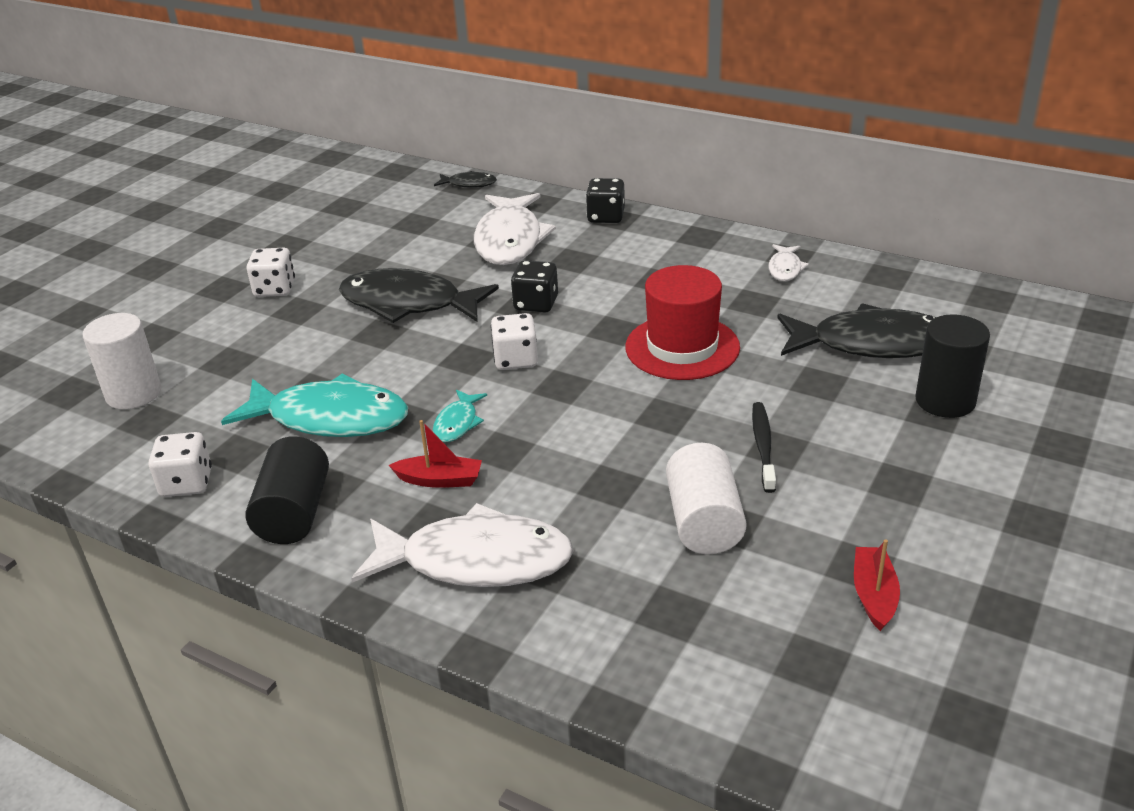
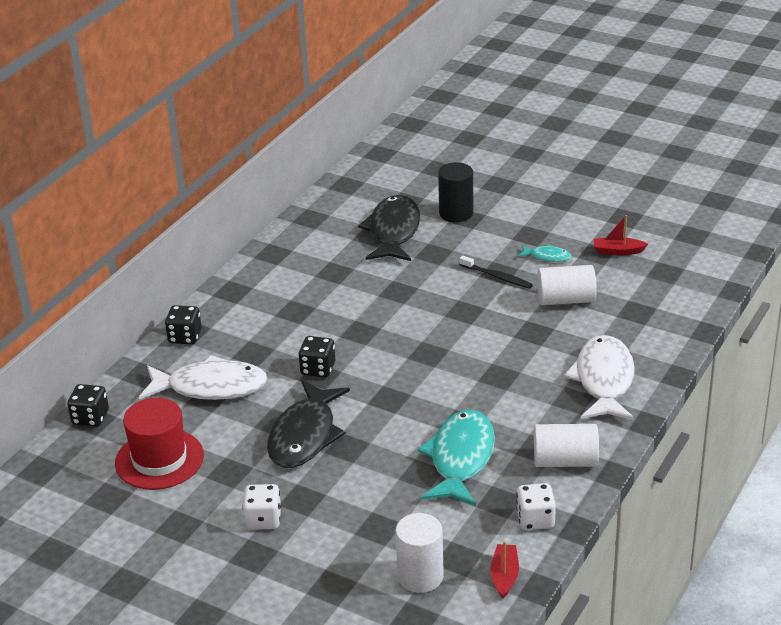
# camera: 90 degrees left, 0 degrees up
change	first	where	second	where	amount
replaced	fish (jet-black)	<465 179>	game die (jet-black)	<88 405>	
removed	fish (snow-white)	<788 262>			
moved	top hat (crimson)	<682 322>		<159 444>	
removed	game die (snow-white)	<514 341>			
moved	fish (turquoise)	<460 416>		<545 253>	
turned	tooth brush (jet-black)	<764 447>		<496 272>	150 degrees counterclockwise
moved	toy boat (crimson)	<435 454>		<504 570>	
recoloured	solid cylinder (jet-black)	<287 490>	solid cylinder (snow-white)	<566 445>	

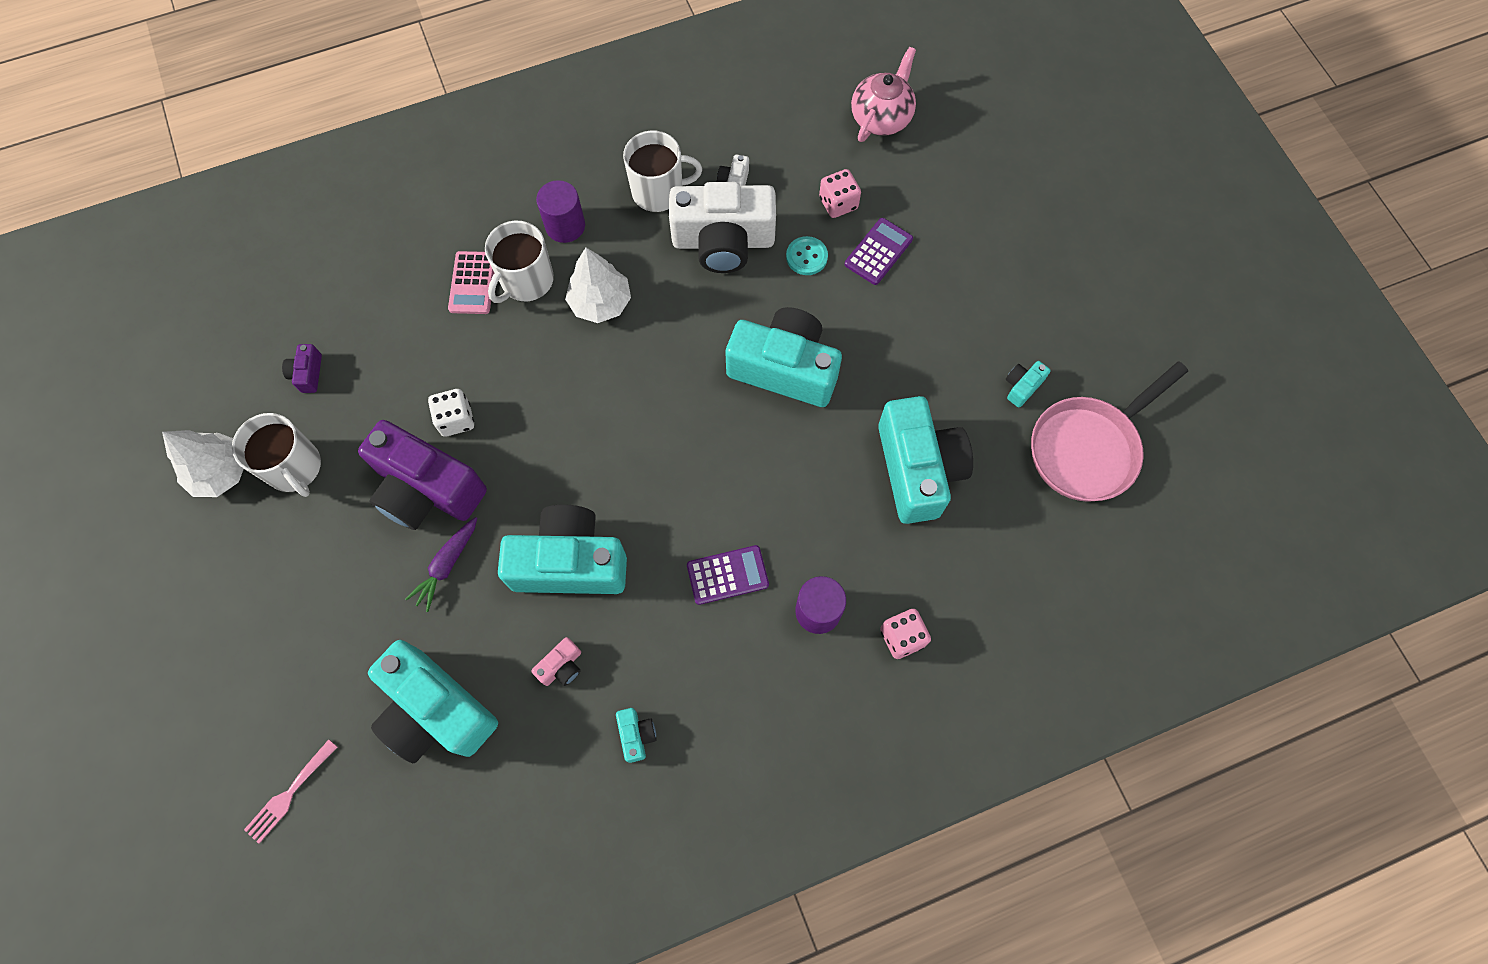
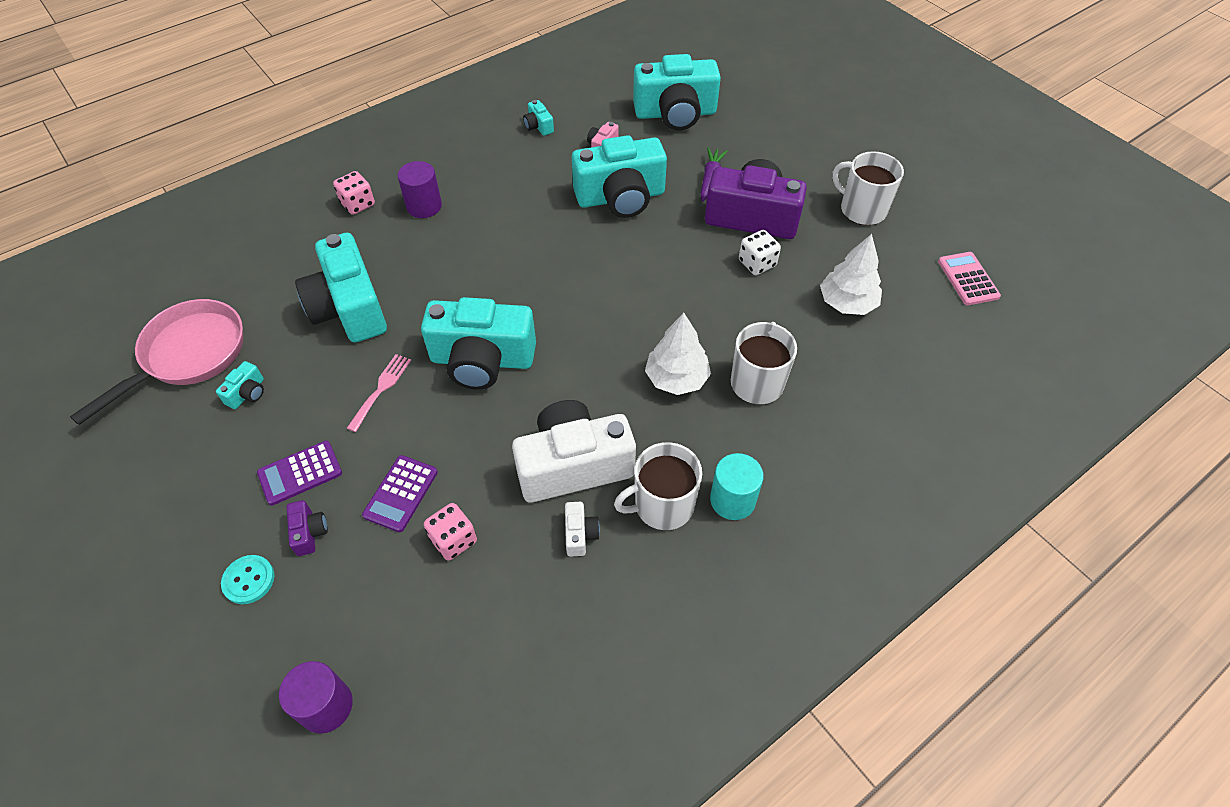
# camera: 165 degrees right, 15 degrees down
change	first	where	second	where	amount
removed	teapot (rosy)	<883 94>			
moved	solid cylinder (purple)	<560 211>		<316 697>	
moved	button (turquoise)	<807 255>		<247 579>	
moved	pocket calculator (rosy)	<471 282>		<969 278>	
moved	camera (purple)	<302 368>		<307 528>	
moved	fir tree (snow-white)	<203 463>		<851 274>	
moved	pocket calculator (purple)	<728 575>		<299 473>	
turned	camera (turquoise)	<433 701>		<677 92>	150 degrees clockwise
moved	table fork (rosy)	<291 791>		<379 393>	
added			solid cylinder (turquoise)	<737 486>	

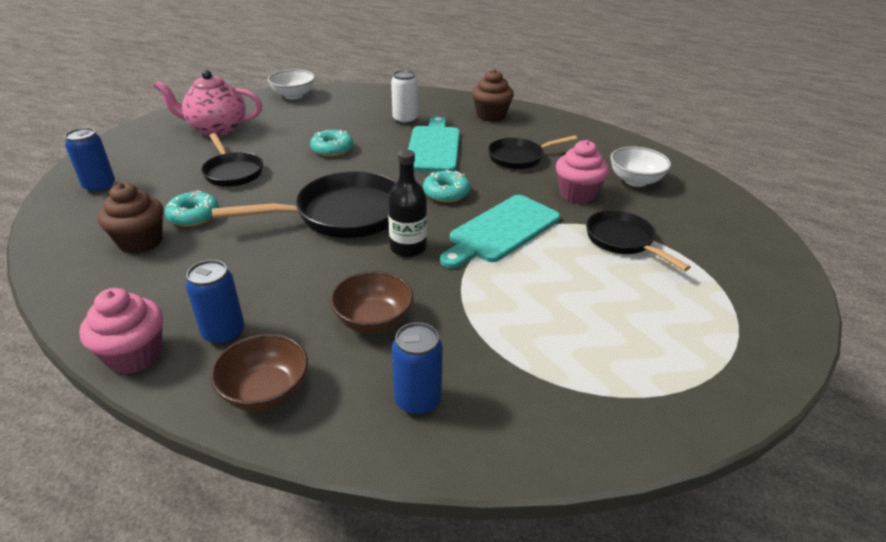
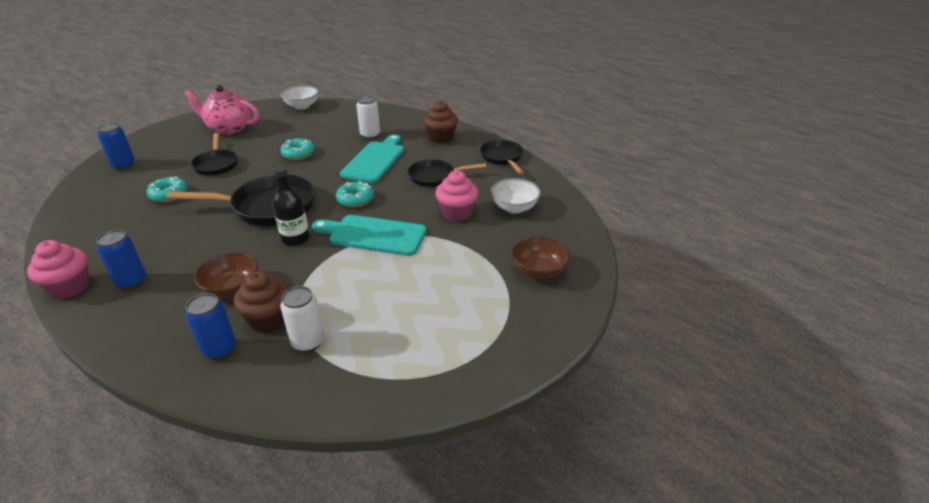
# camera: 15 degrees right, 0 degrees up
change	first	where	second	where	amount
moved	fairy cake (russet)	<130 218>		<262 302>	
turned	bread board (turquoise)	<500 232>		<369 235>	45 degrees clockwise
moved	frying pan (jet-black)	<638 240>		<502 157>	
moved	serving bowl (russet)	<259 372>		<541 257>	
added			soda can (snow-white)	<302 319>	

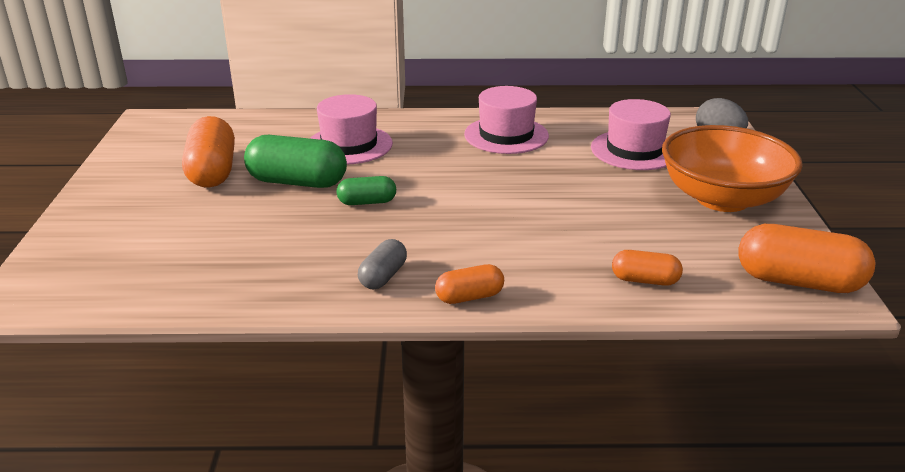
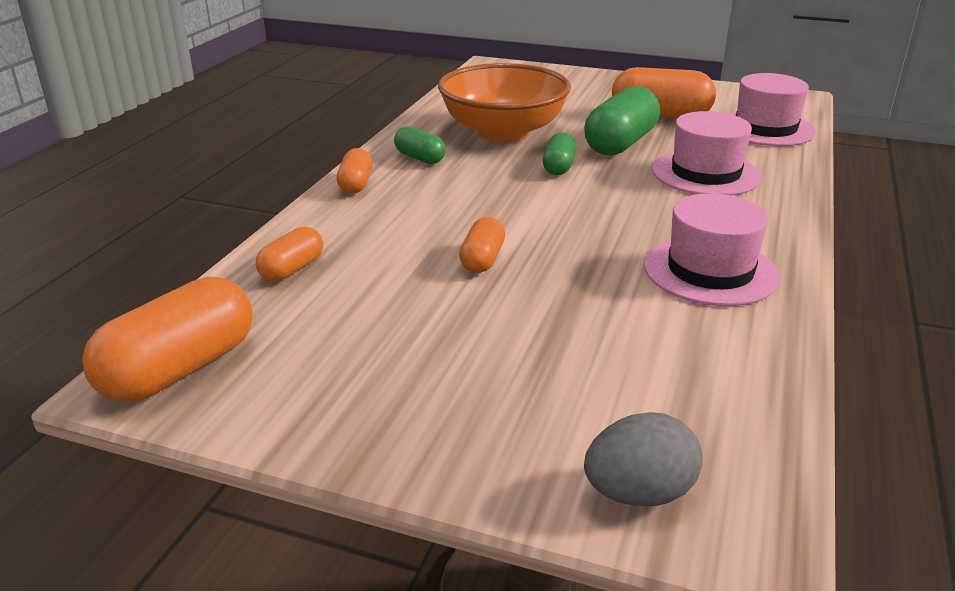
# camera: 110 degrees right, 0 degrees up
change	first	where	second	where	amount
moved	top hat (rosy)	<631 134>		<772 109>	
moved	serving bowl (orange-coloured)	<732 168>		<504 102>	
recoloured	pill (ash-grey)	<382 264>	pill (leaf-green)	<420 145>	
added			pill (orange-coloured)	<482 245>	

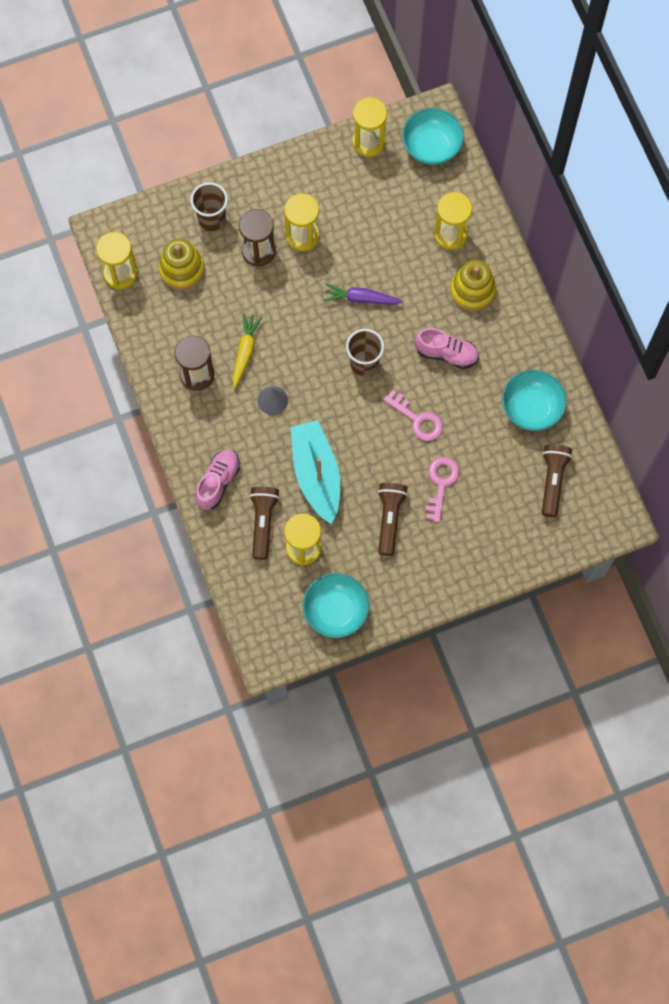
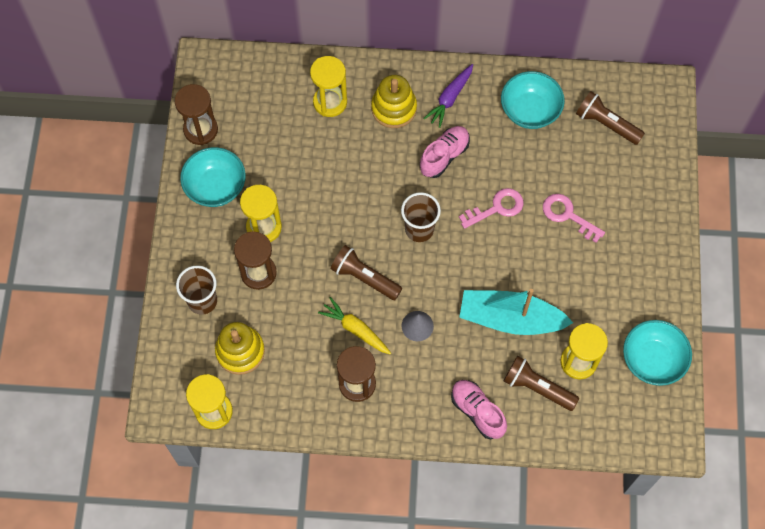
# camera: 65 degrees left, 5 degrees down
change	first	where	second	where	amount
recoloured	sandglass (bright yellow)	<369 127>	sandglass (russet)	<196 114>	
moved	serving bowl (turquoise)	<433 136>		<213 177>	
moved	carrot (purple)	<363 294>		<448 96>	
moved	torch (russet)	<393 519>		<366 272>	

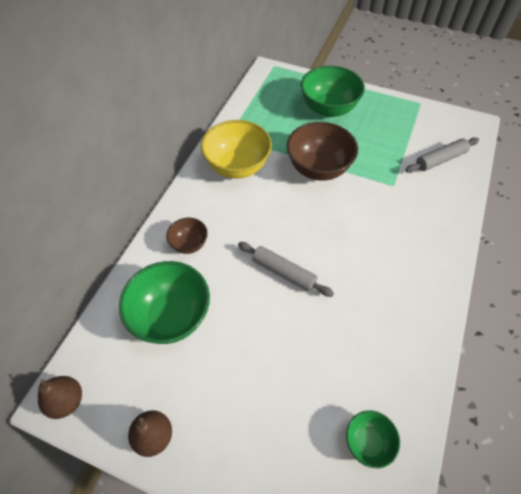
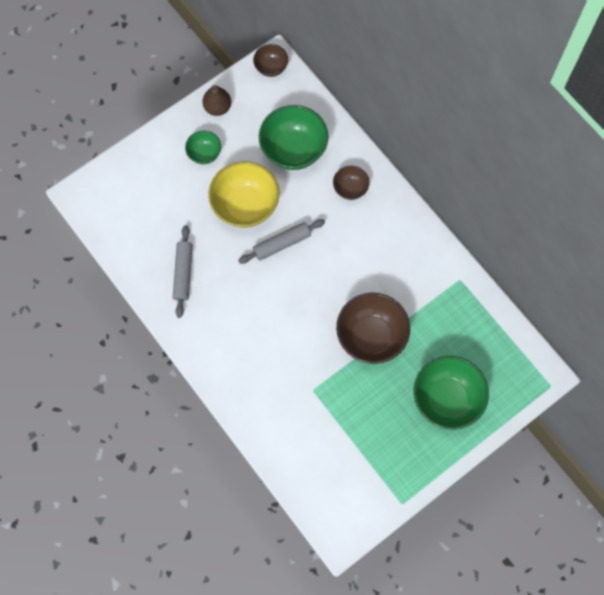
# camera: 120 degrees right, 15 degrees up
change	first	where	second	where	amount
moved	serving bowl (bright yellow)	<236 149>		<243 194>	
moved	rolling pin (ash-grey)	<442 155>		<183 271>	
replaced	toy pear (russet)	<60 397>	serving bowl (russet)	<270 60>	
moved	serving bowl (leaf-green)	<373 439>		<203 147>	

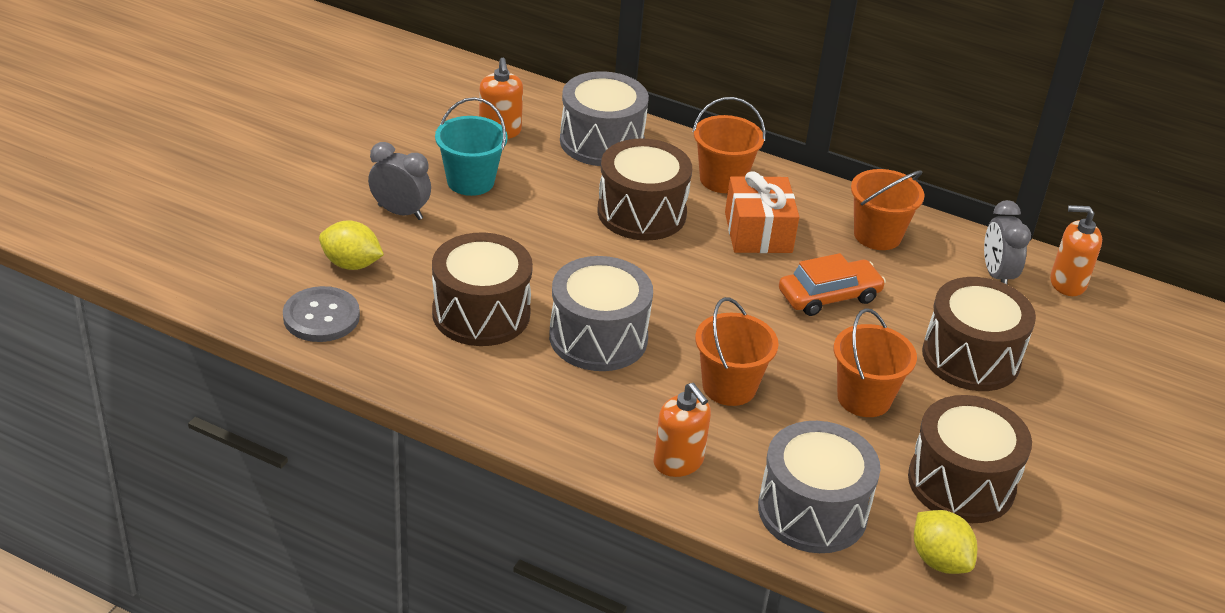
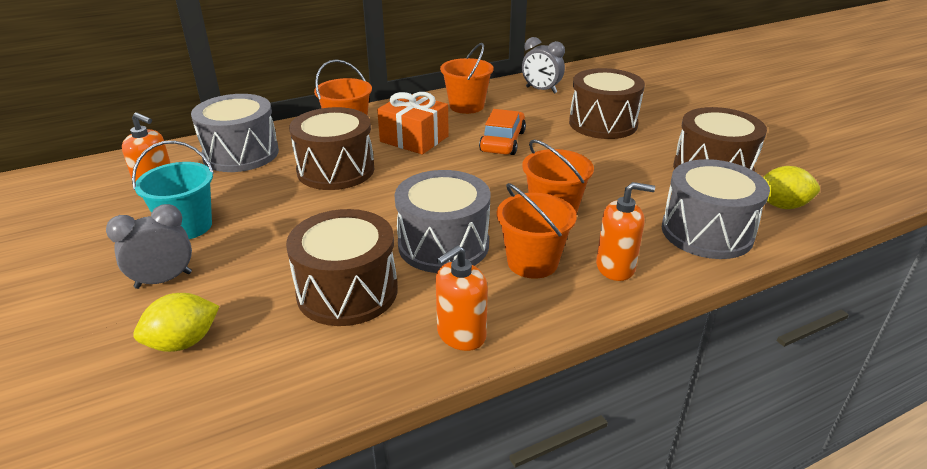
# camera: 50 degrees left, 5 degrees down
change	first	where	second	where	amount
moved	soap pump (orange-coloured)	<1076 250>		<462 298>	
removed	button (ash-grey)	<321 314>			
moved	bucket (orange-coloured)	<875 362>		<536 231>	

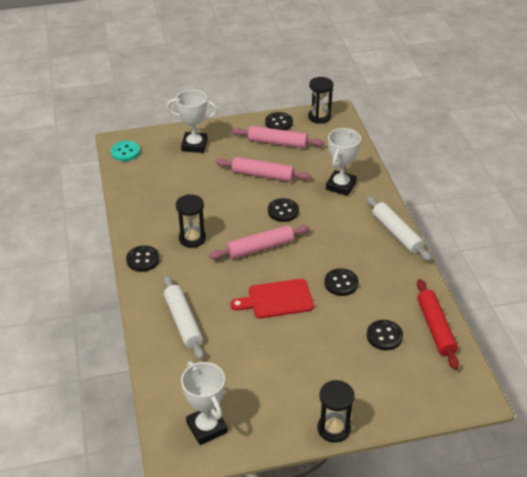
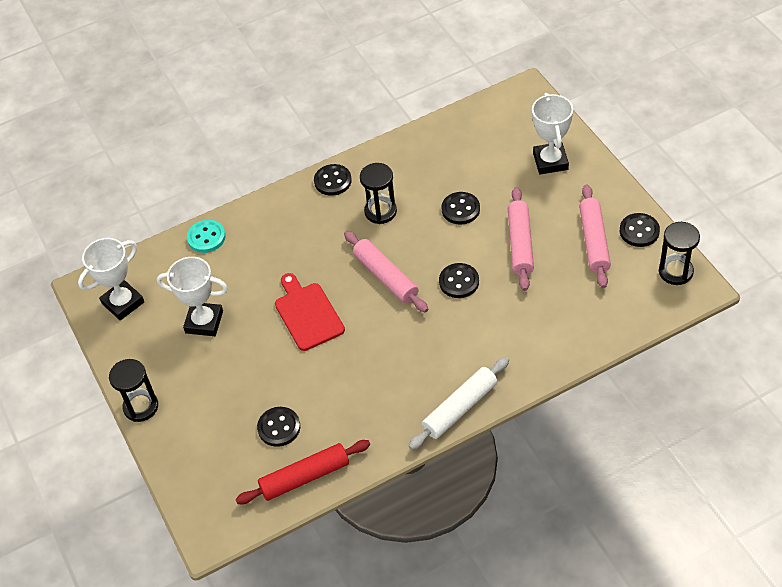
# camera: 80 degrees right, 10 degrees up
change	first	where	second	where	amount
moved	trophy (snow-white)	<343 162>		<192 296>	
moved	button (turquoise)	<125 151>		<206 236>	
moved	button (jet-black)	<341 282>		<461 208>	
removed	rolling pin (snow-white)	<183 317>			

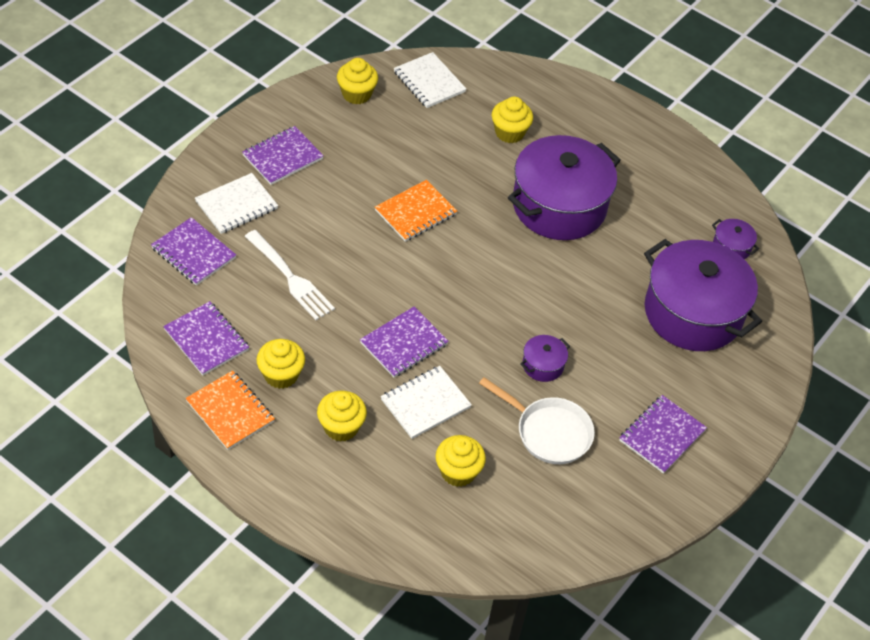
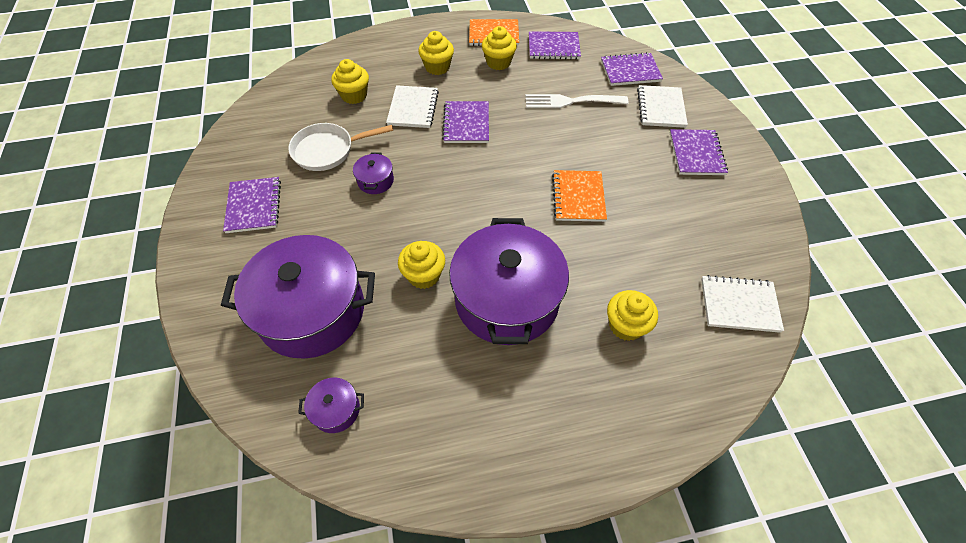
# camera: 135 degrees right, 5 degrees up
change	first	where	second	where	amount
moved	fairy cake (bright yellow)	<357 81>		<421 265>	

